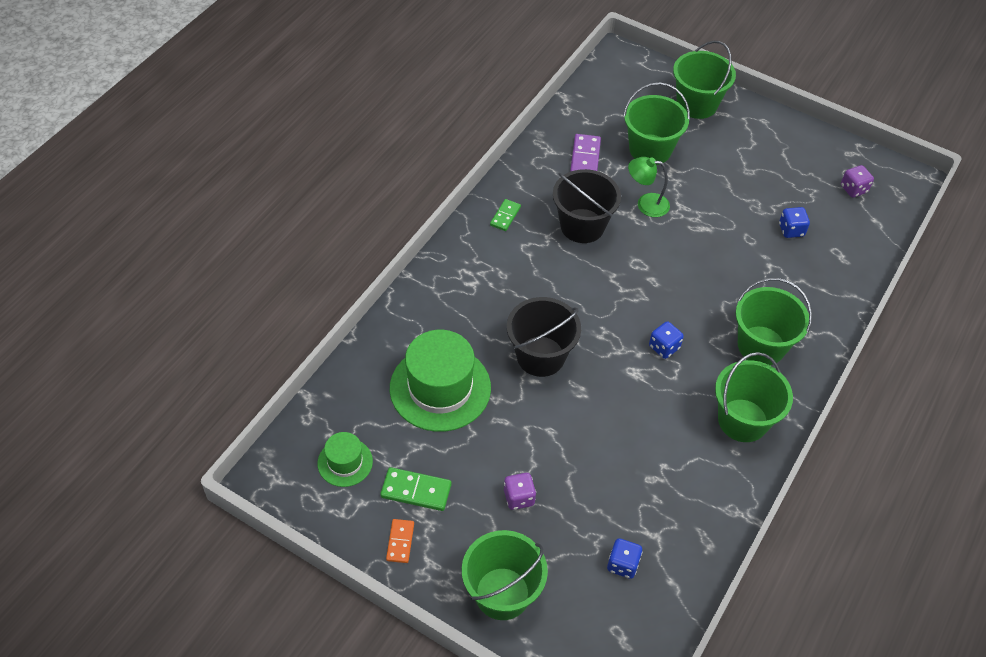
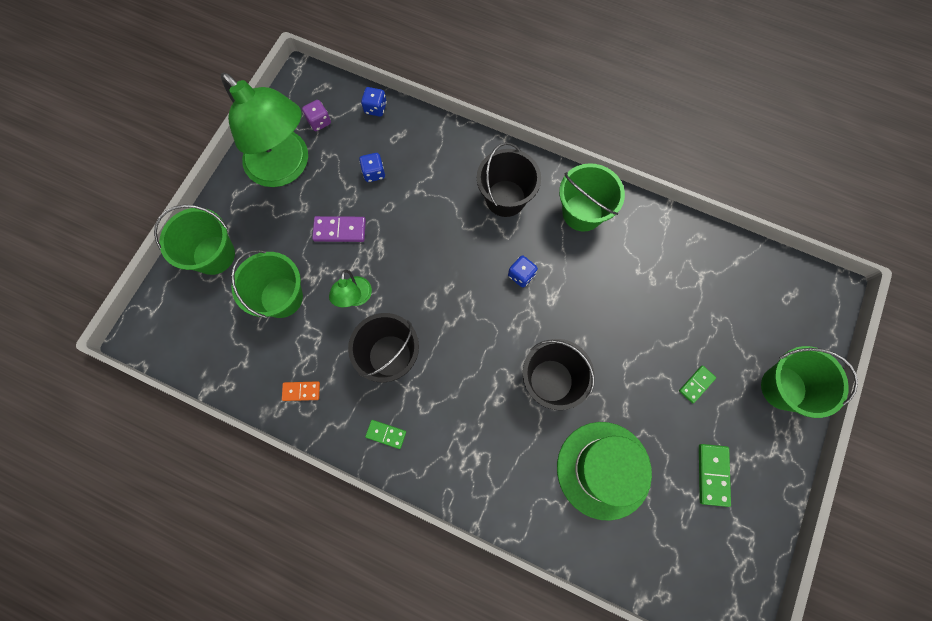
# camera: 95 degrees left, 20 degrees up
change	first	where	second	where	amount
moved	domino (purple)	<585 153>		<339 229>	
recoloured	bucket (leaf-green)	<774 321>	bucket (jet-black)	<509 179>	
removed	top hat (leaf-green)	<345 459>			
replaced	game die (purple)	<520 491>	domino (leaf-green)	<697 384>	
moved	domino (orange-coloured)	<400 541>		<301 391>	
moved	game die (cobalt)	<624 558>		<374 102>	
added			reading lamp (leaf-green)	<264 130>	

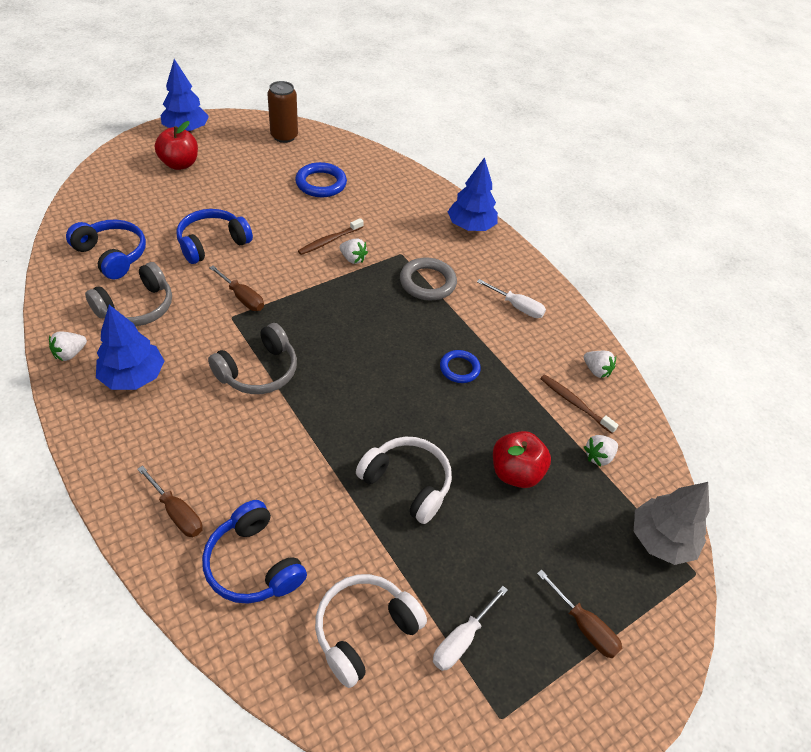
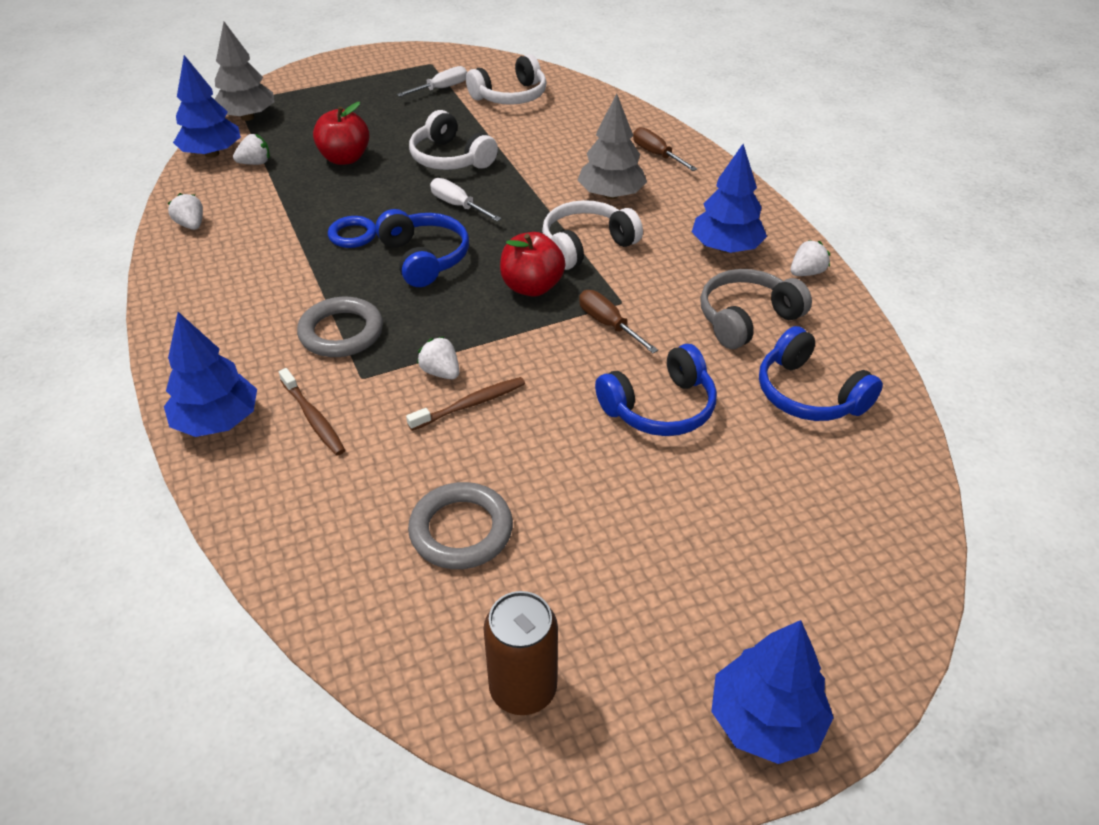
# camera: 165 degrees left, 5 degrees down
change	first	where	second	where	amount
moved	toy apple (crimson)	<176 145>		<533 264>	
recoloured	hoop (cobalt)	<321 179>	hoop (ash-grey)	<460 525>	
moved	flat screwdriver (snow-white)	<511 298>		<466 199>	
recoloured	over-ear headphones (ash-grey)	<252 358>	over-ear headphones (snow-white)	<592 235>	
moved	tooth brush (russet)	<579 404>		<312 412>	
moved	over-ear headphones (cobalt)	<254 552>		<422 248>	
removed	flat screwdriver (russet)	<579 614>			
added			fir tree (cobalt)	<207 106>	
added			fir tree (ash-grey)	<612 146>	

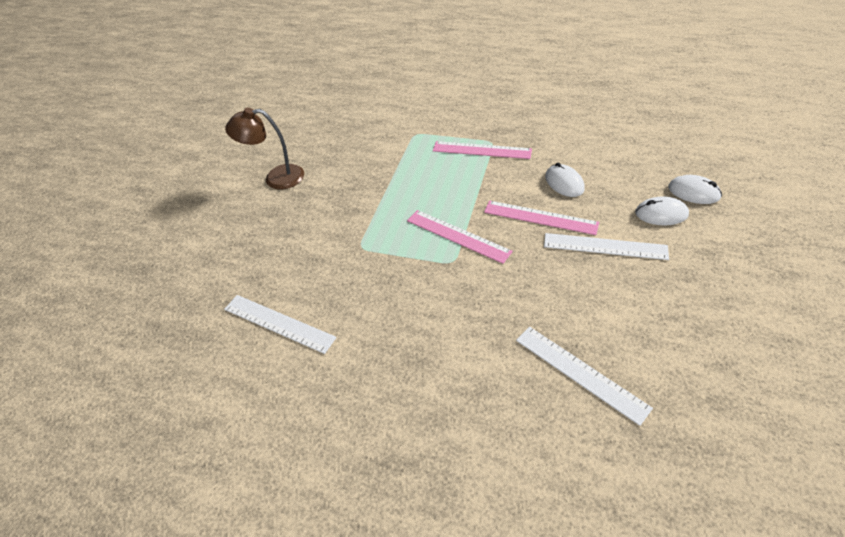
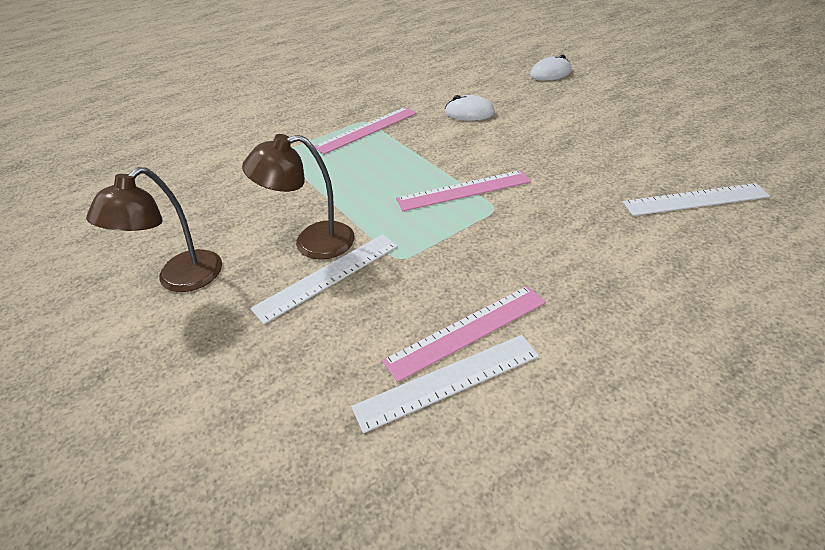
# camera: 55 degrees left, 5 degrees down
change	first	where	second	where	amount
removed	computer mouse (snow-white)	<662 210>			
moved	measuring stick (rosy)	<541 217>		<464 334>	
moved	measuring stick (snow-white)	<606 246>		<324 279>	
added			reading lamp (russet)	<298 197>	

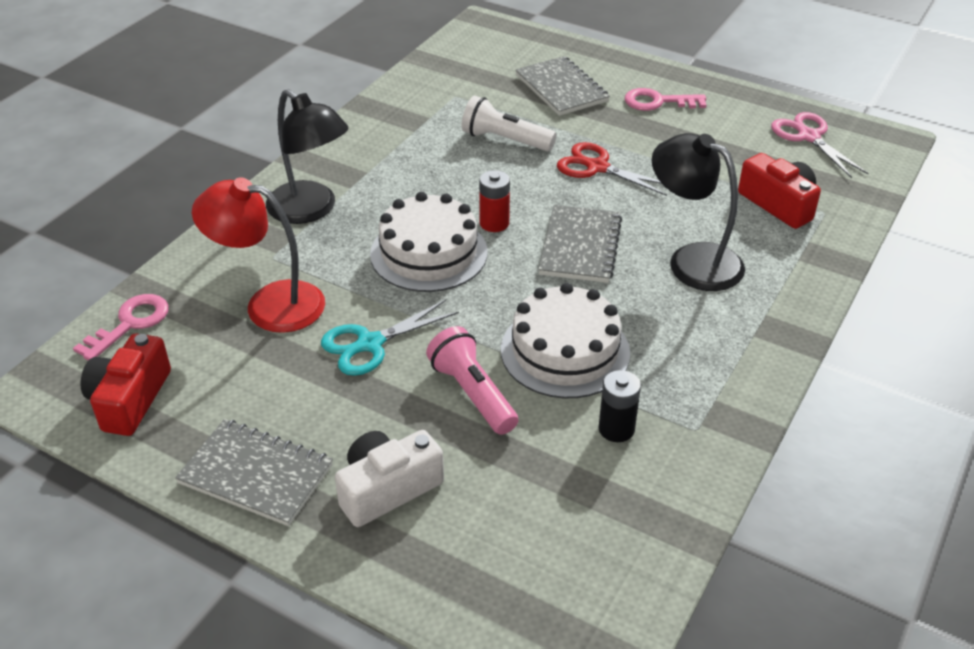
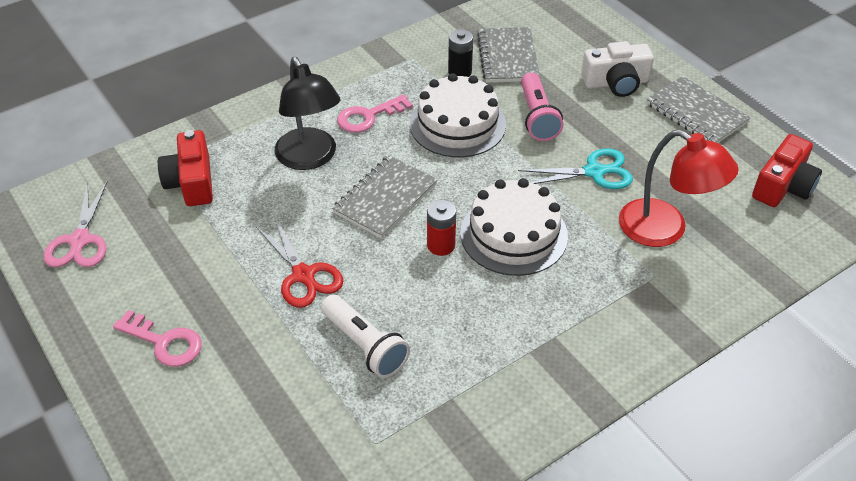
# camera: 155 degrees left, 5 degrees up
change	first	where	second	where	amount
moved	notepad (ash-grey)	<562 86>		<508 55>	
removed	reading lamp (jet-black)	<307 156>			
moved	latchkey (rosy)	<121 327>		<375 113>	

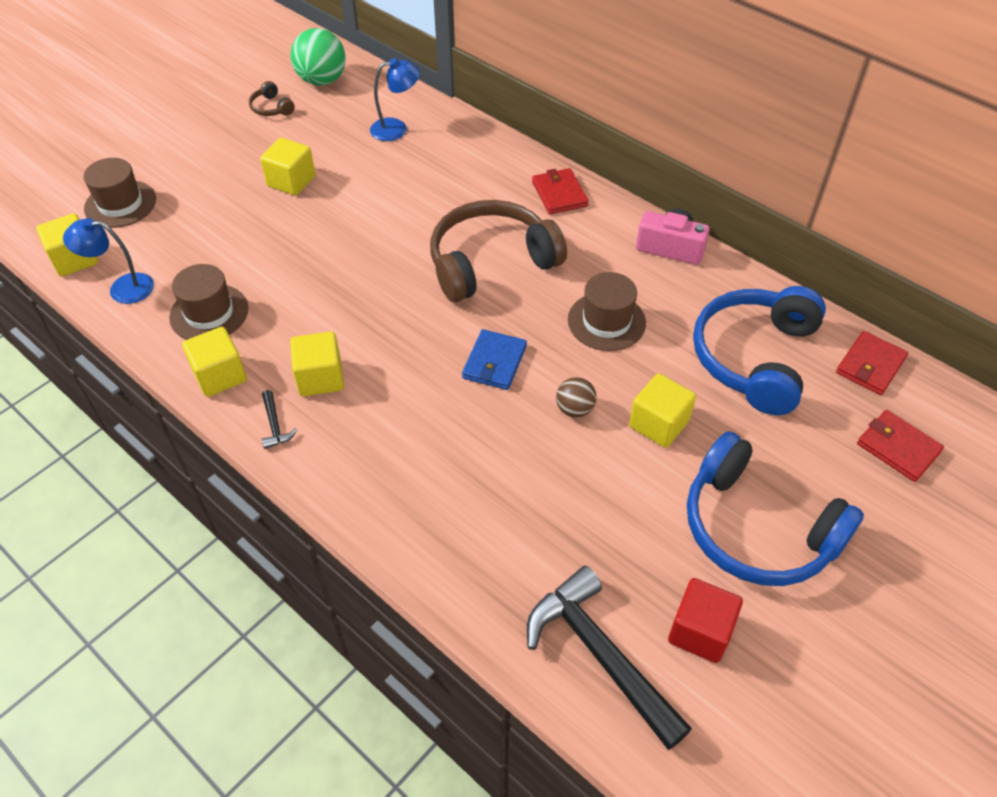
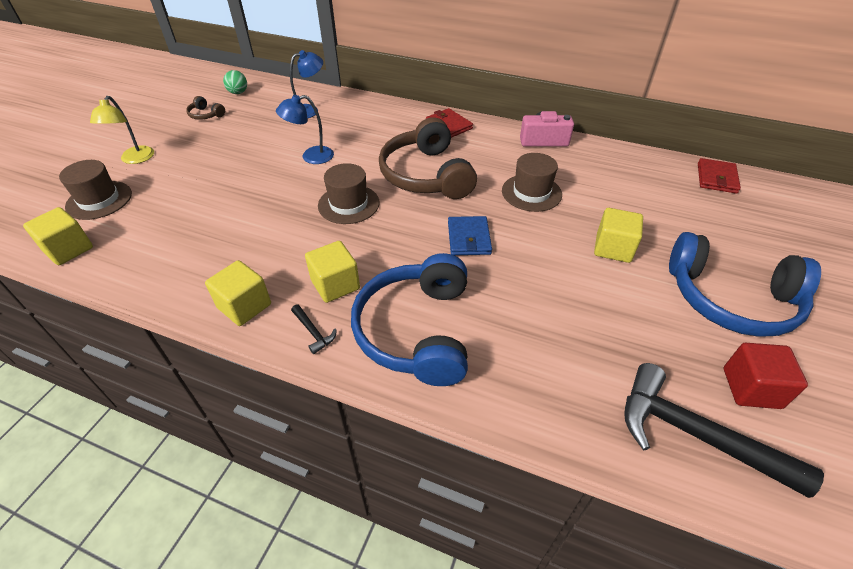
# camera: 20 degrees left, 5 degrees down
change	first	where	second	where	amount
resized	sphere (leaf-green)	<318 57>		<235 82>	x0.55
removed	block (bright yellow)	<287 167>			
turned	over-ear headphones (russet)	<498 251>		<428 158>	60 degrees counterclockwise
moved	reading lamp (cobalt)	<108 261>		<305 129>	
moved	top hat (russet)	<208 302>		<349 193>	
moved	over-ear headphones (cobalt)	<759 350>		<409 319>	
removed	sphere (russet)	<576 397>			
removed	wallet (crimson)	<900 446>			
added			reading lamp (bright yellow)	<122 130>	

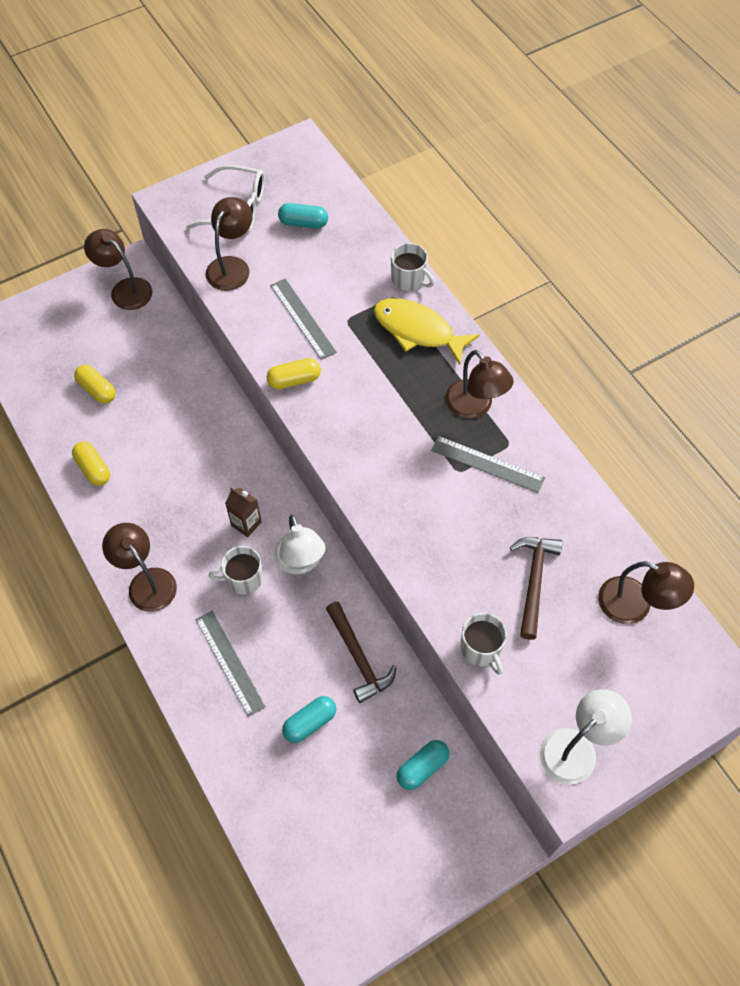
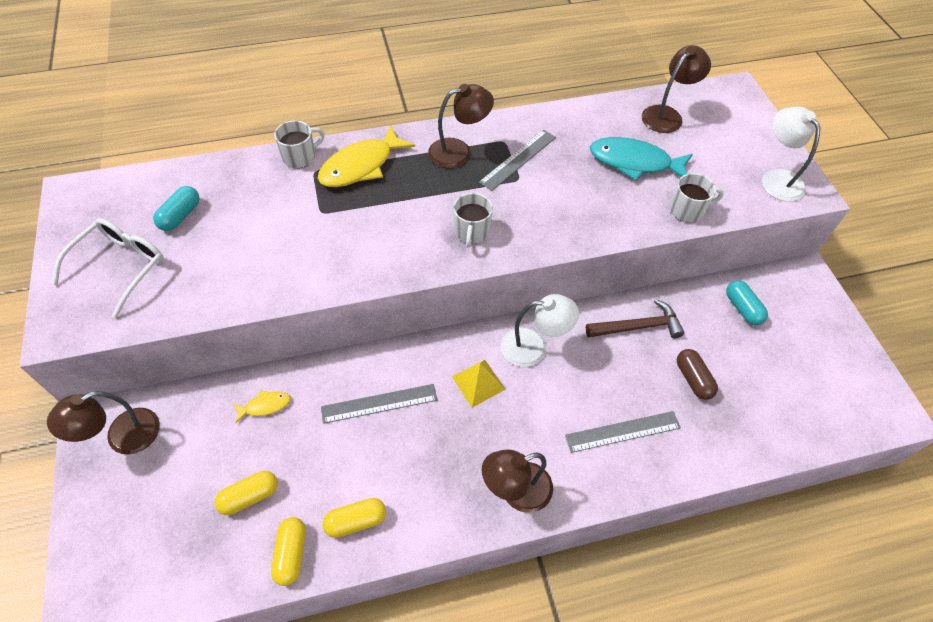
# camera: 75 degrees left, 5 degrees down
change	first	where	second	where	amount
removed	reading lamp (russet)	<229 244>			
moved	measuring stick (ash-grey)	<303 319>		<379 404>	
moved	pill (bright yellow)	<293 373>		<288 551>	
replaced	milk carton (russet)	<243 513>	pyramid shape (bright yellow)	<479 383>	
replaced	hammer (russet)	<536 588>	fish (turquoise)	<641 159>	
moved	tea mug (snow-white)	<236 570>		<473 220>	
recoloured	pill (turquoise)	<309 719>	pill (russet)	<697 374>	
added			fish (bright yellow)	<262 406>	

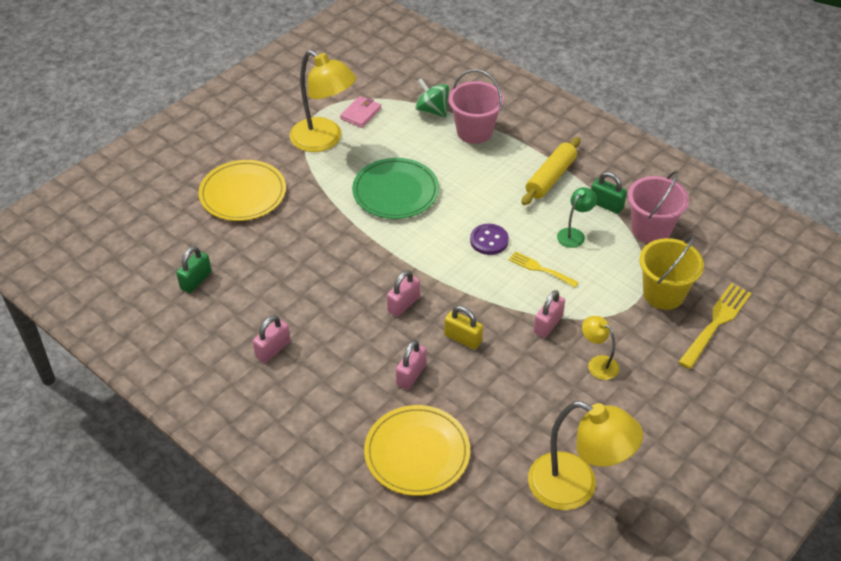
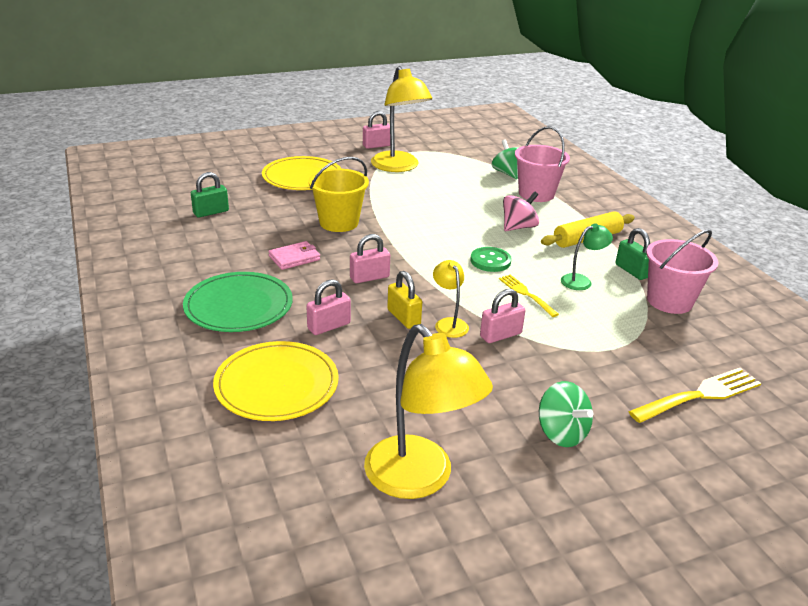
# camera: 25 degrees right, 15 degrees down
change	first	where	second	where	amount
moved	wallet (rosy)	<360 112>		<294 255>	
moved	flat dish (leaf-green)	<395 188>		<238 302>	
recoloured	button (purple)	<489 239>	button (leaf-green)	<491 259>	
moved	bucket (bright yellow)	<671 273>		<338 194>	
moved	small lock (rosy)	<271 339>		<376 130>	
moved	reading lamp (bright yellow)	<600 348>		<451 299>	
added			spinning top (rosy)	<521 211>	
added			spinning top (leaf-green)	<566 414>	

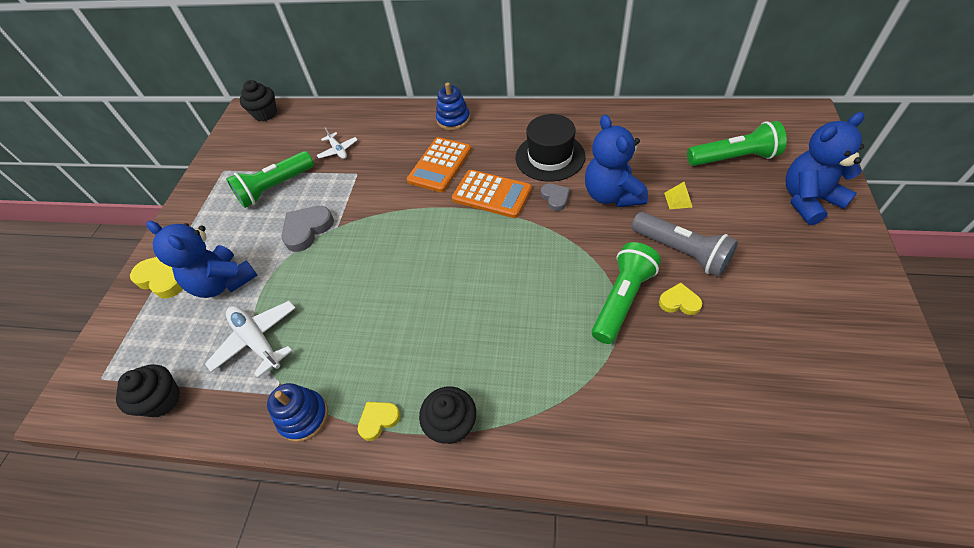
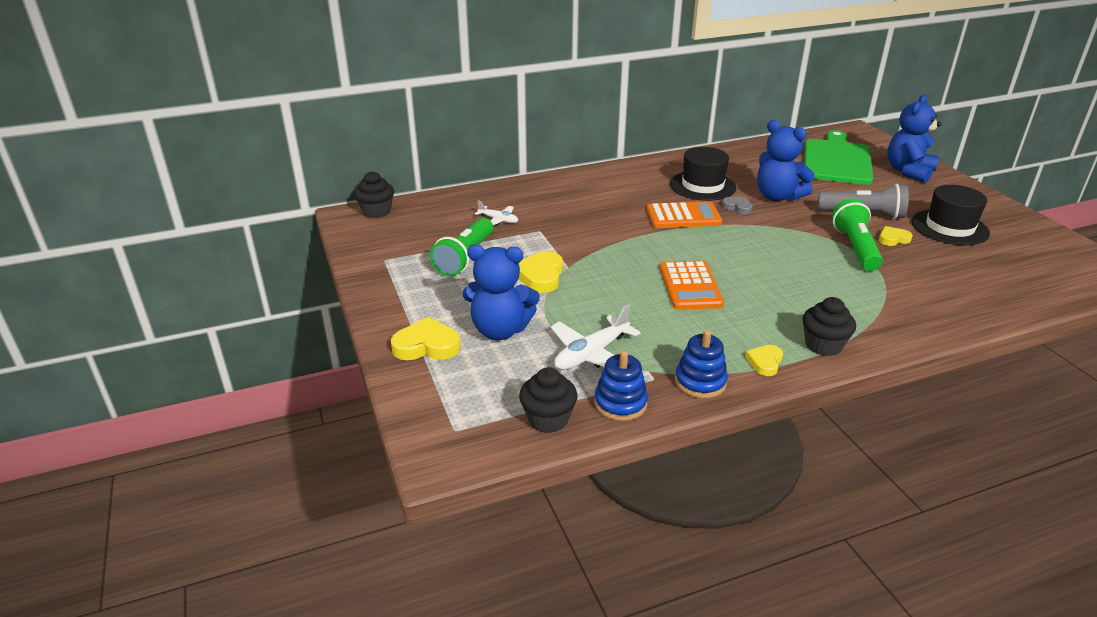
# camera: 35 degrees left, 20 degrees down
change	first	where	second	where	amount
moved	ring stacker (cobalt)	<453 106>		<621 386>	
replaced	torch (leaf-green)	<737 143>	bread board (leaf-green)	<838 157>	
moved	pocket calculator (orange-coloured)	<439 164>		<692 285>	
removed	pyramid shape (bright yellow)	<678 195>			
recoloured	heart (ash-grey)	<307 229>	heart (bright yellow)	<541 272>	
turned	aeroplane (snow-white)	<250 339>		<595 337>	60 degrees counterclockwise
added			top hat (jet-black)	<951 215>	

